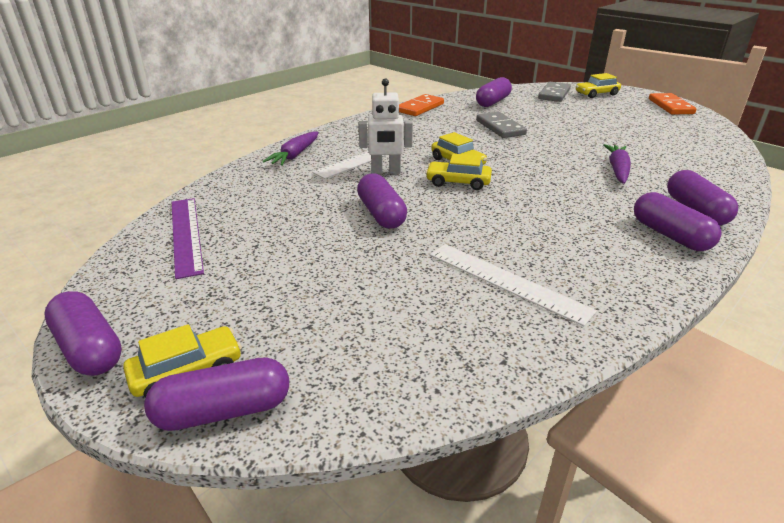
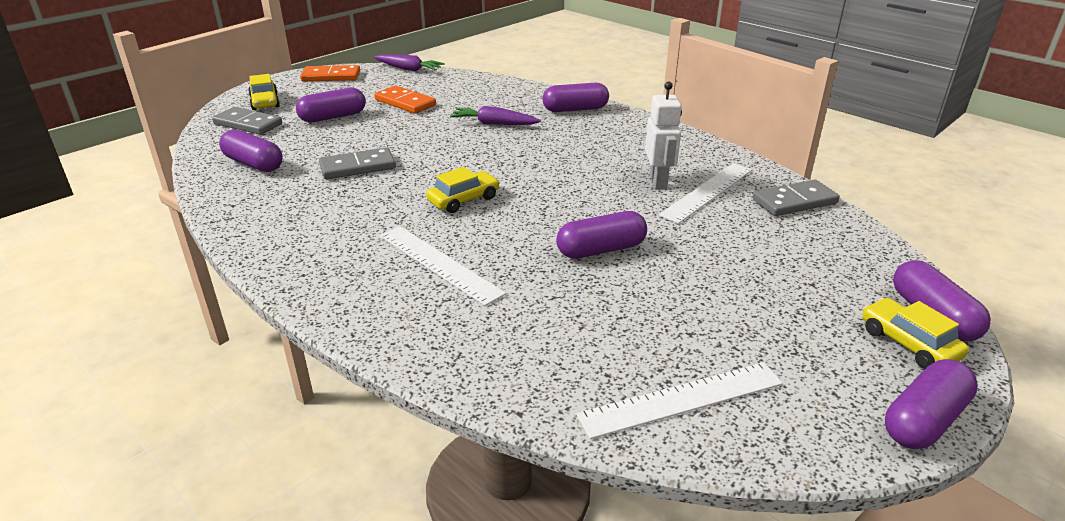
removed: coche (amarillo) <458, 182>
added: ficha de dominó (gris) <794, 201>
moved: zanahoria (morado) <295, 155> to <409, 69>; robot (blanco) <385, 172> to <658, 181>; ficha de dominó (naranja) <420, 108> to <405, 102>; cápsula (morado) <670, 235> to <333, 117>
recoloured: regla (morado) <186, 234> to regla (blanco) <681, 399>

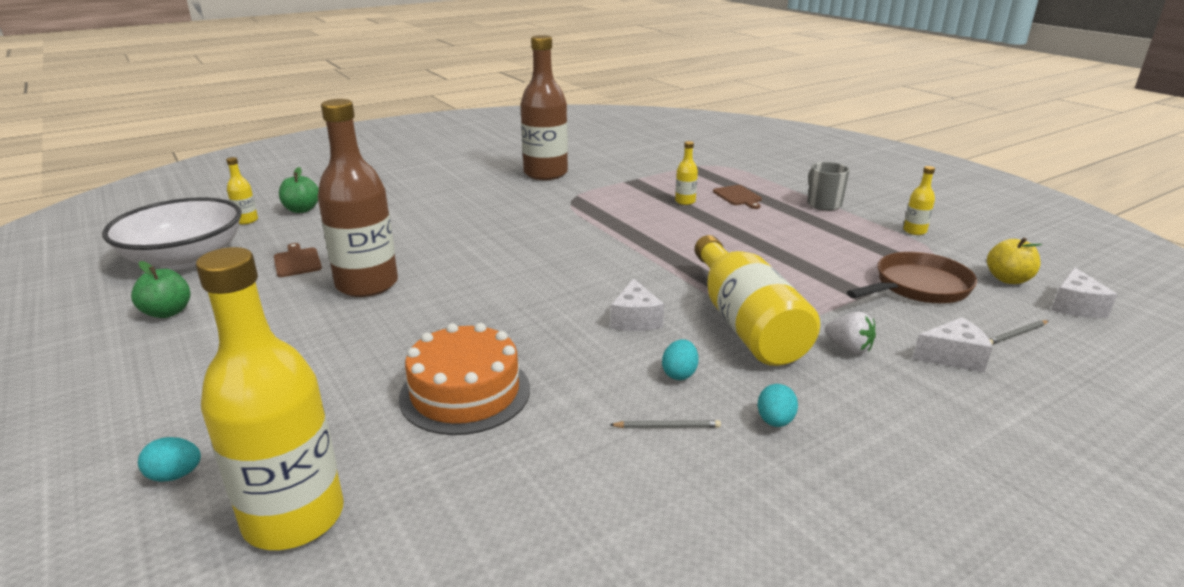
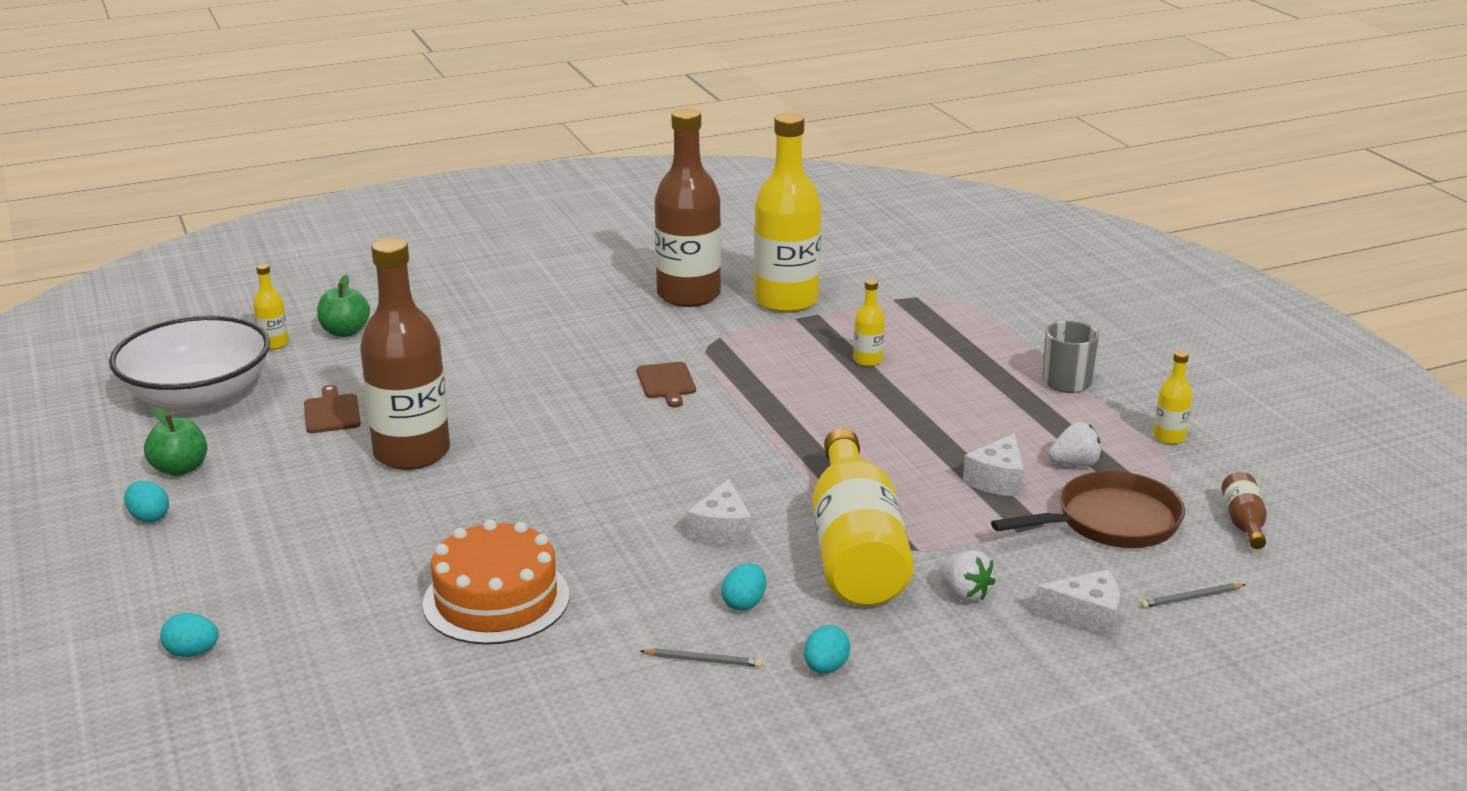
added: huevo (turquesa) <149, 517>; fresa (blanco) <1074, 464>
moved: botella (amarillo) <294, 517> to <786, 301>; tabla de cortar (marrón) <738, 196> to <666, 383>; queso (blanco) <1075, 306> to <997, 480>
replaced: manzana (amarillo) <1008, 279> to botella (marrón) <1243, 523>

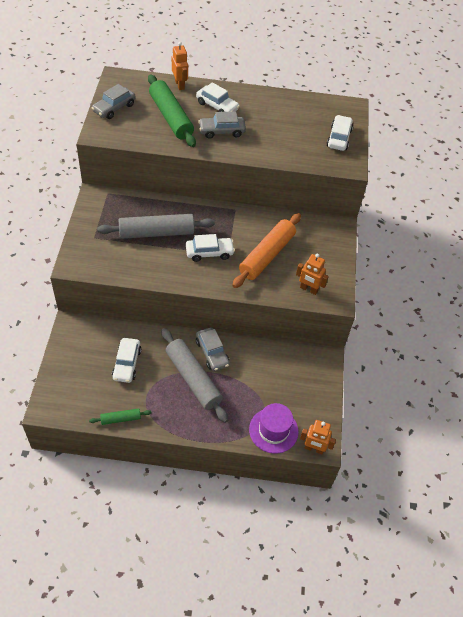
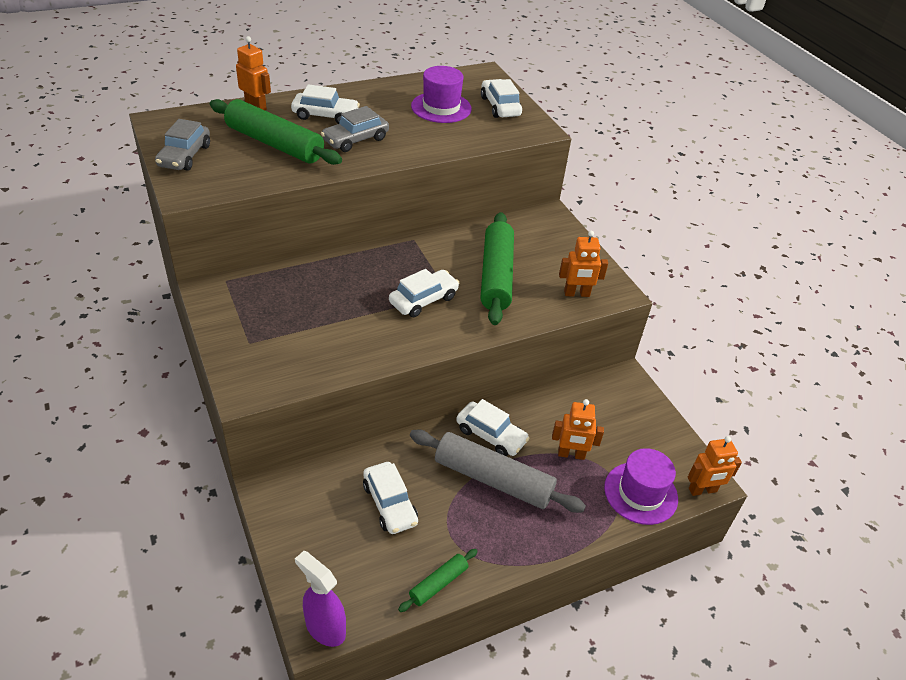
removed: rodillo (gris) <156, 233>
added: pulverizador (morado) <325, 628>; sombrero (morado) <441, 107>; robot (naranja) <571, 454>
recoloured: coche (gris) <212, 353> to coche (blanco) <491, 435>; rodillo (naranja) <267, 255> to rodillo (verde) <496, 276>

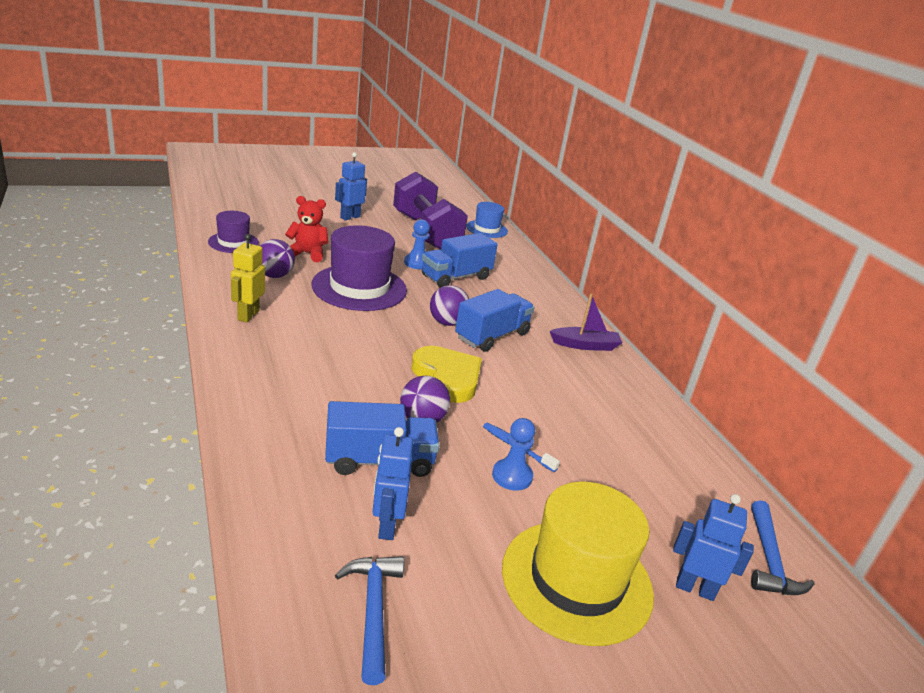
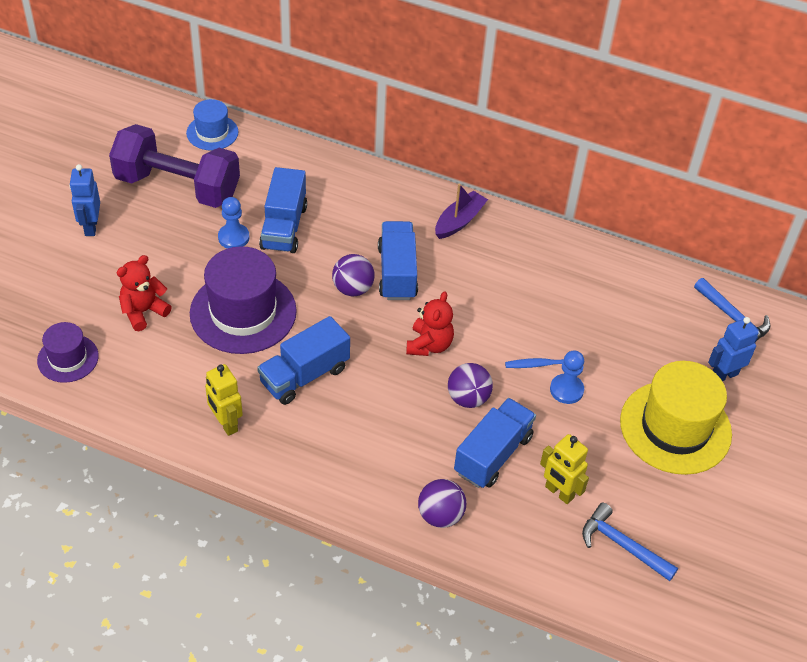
added: camión (azul) <304, 375>
moved: pelota (morado) <274, 275> to <440, 515>
replaced: corazón (amarillo) <447, 377> to osito (rojo) <429, 345>
recoloured: robot (azul) <386, 526> to robot (amarillo) <559, 492>

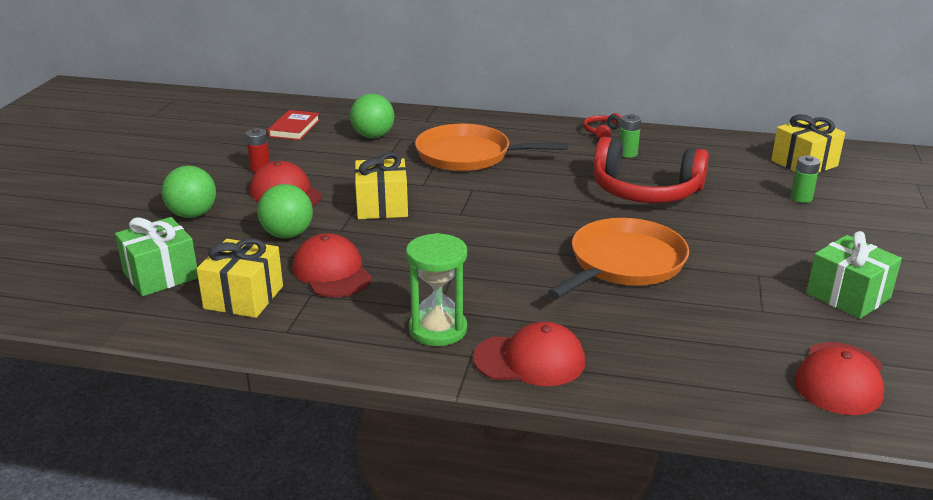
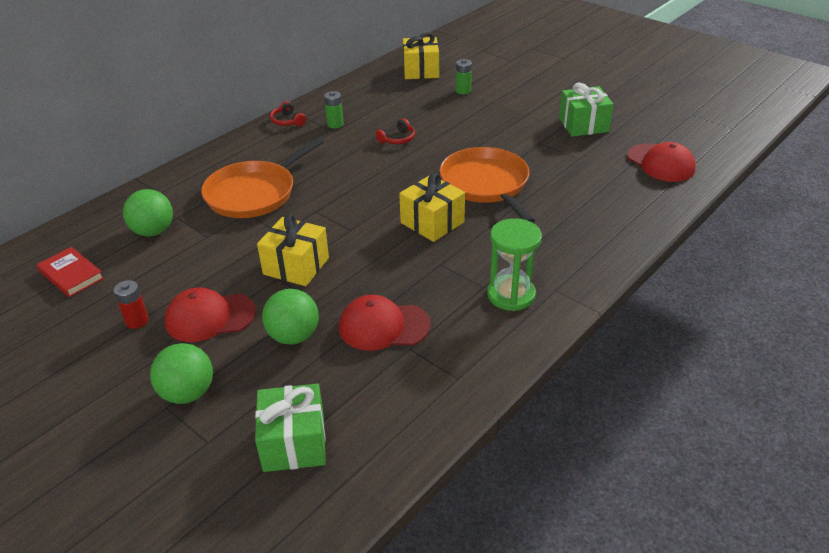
removed: gorra (rojo) <530, 360>
moved: regalo (amarillo) <244, 297> to <432, 222>
resized: auriculares (rojo) <645, 191> = <397, 139> x0.41

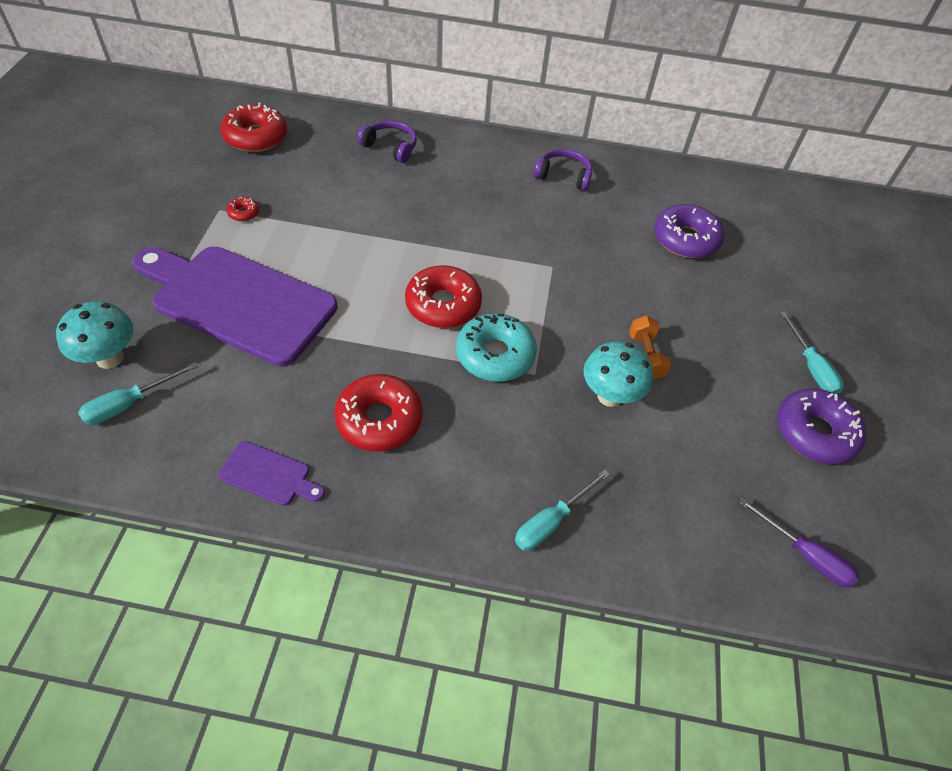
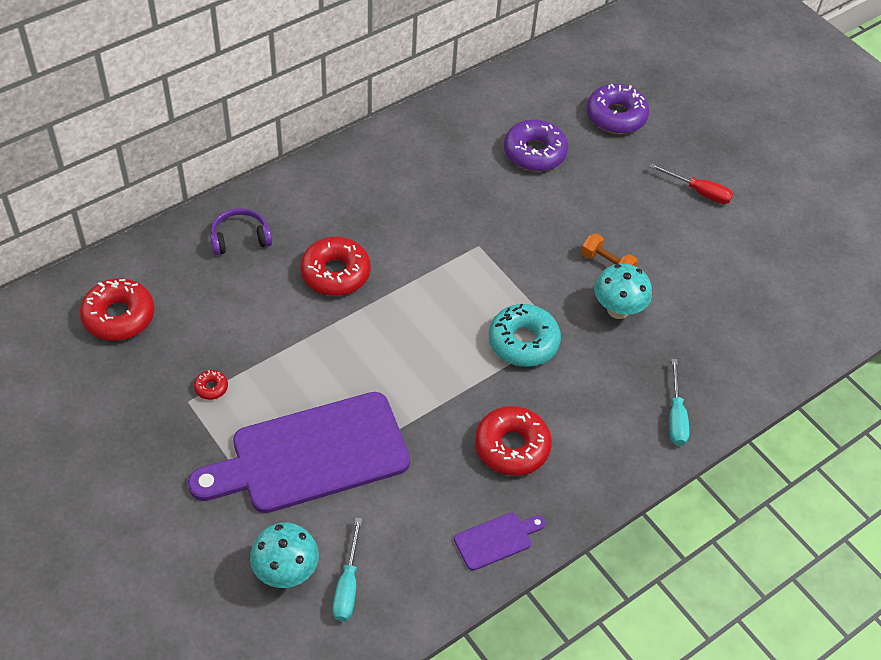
removed: auriculares (morado) <563, 176>; destornillador (morado) <805, 555>
moved: rosquilla (rojo) <443, 305> to <335, 273>; rosquilla (morado) <814, 433> to <616, 116>
recoloured: destornillador (turquesa) <810, 367> to destornillador (rojo) <698, 192>

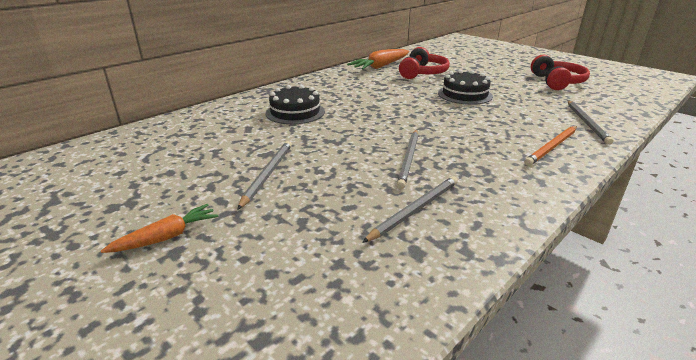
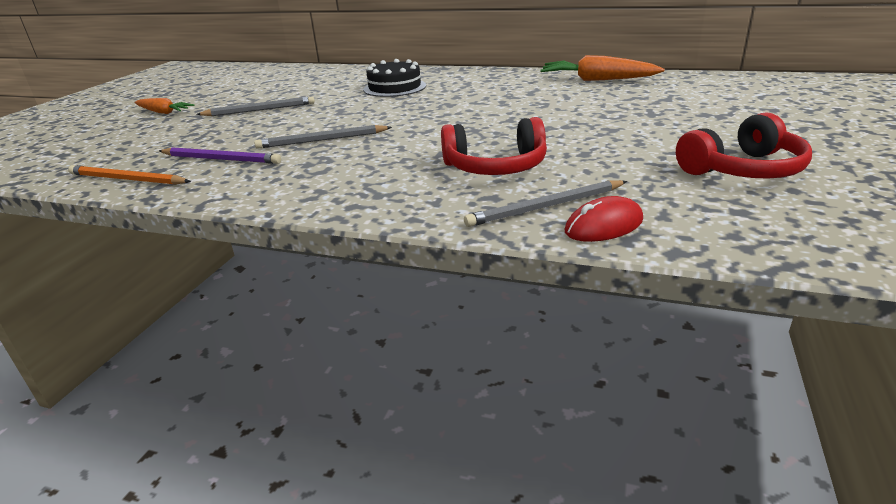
removed: tarta (negro) <465, 94>
added: ratón (rojo) <604, 226>
moved: auriculares (rojo) <422, 73> to <495, 167>; lápiz (naranja) <552, 147> to <127, 179>
recoloured: lápiz (gris) <415, 210> to lápiz (morado) <221, 159>

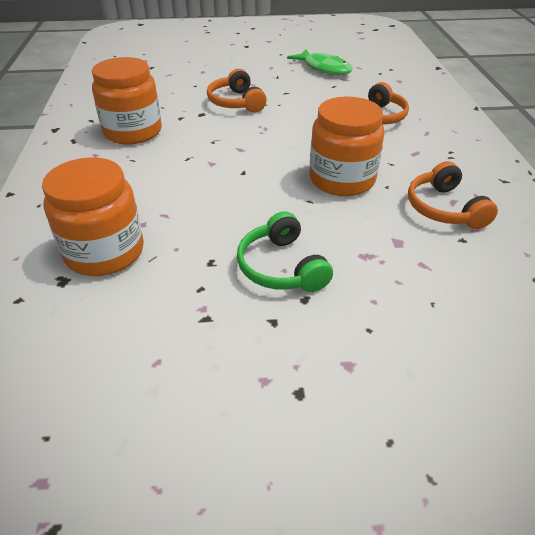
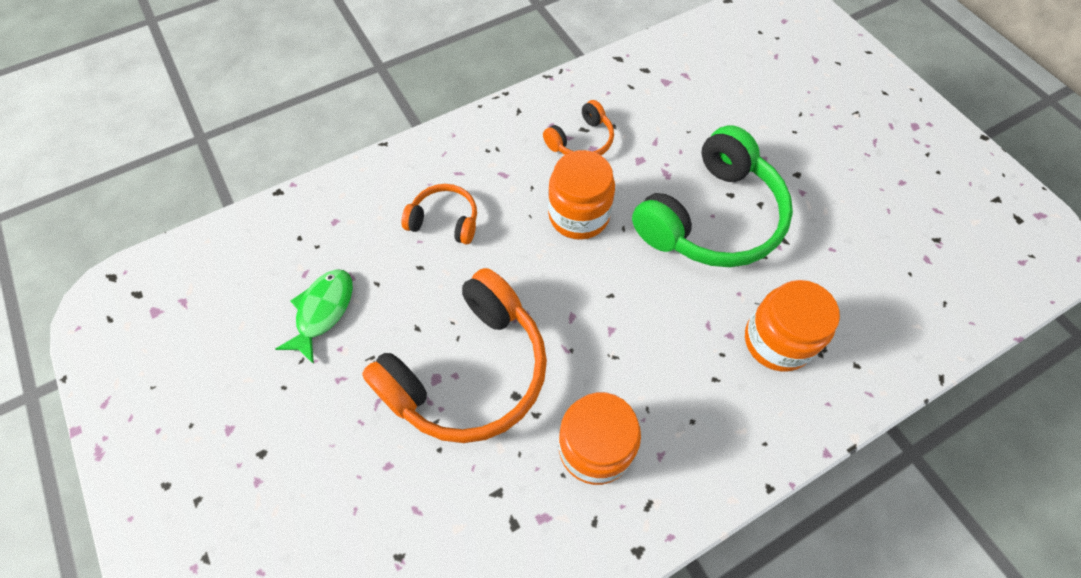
resized: auriculares (naranja) <236, 102> = <468, 371> x2.05; auriculares (verde) <281, 267> = <711, 218> x2.05

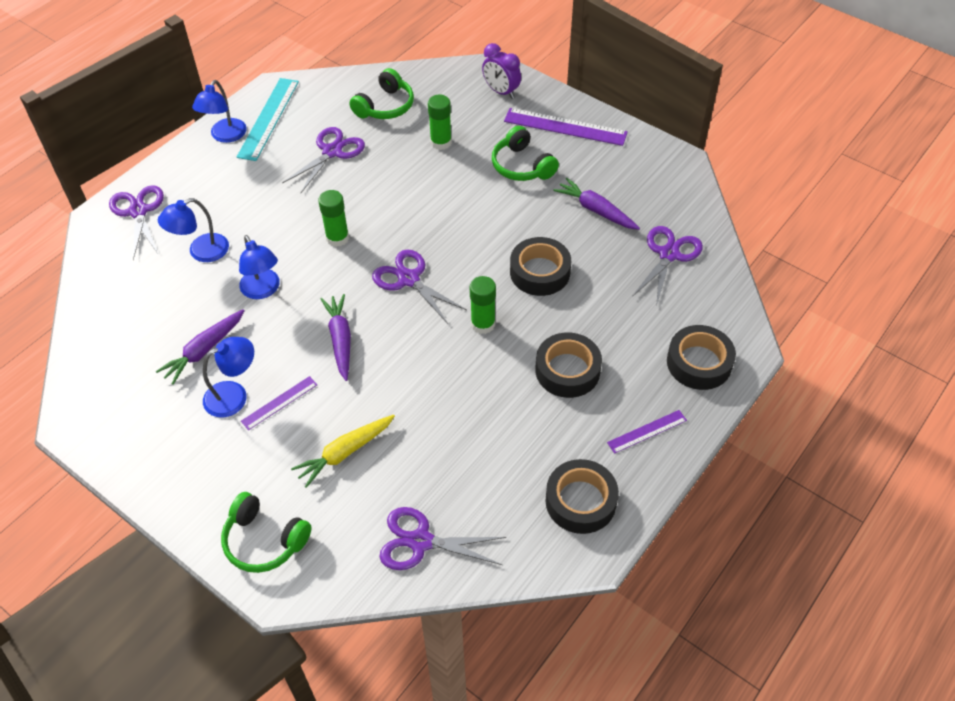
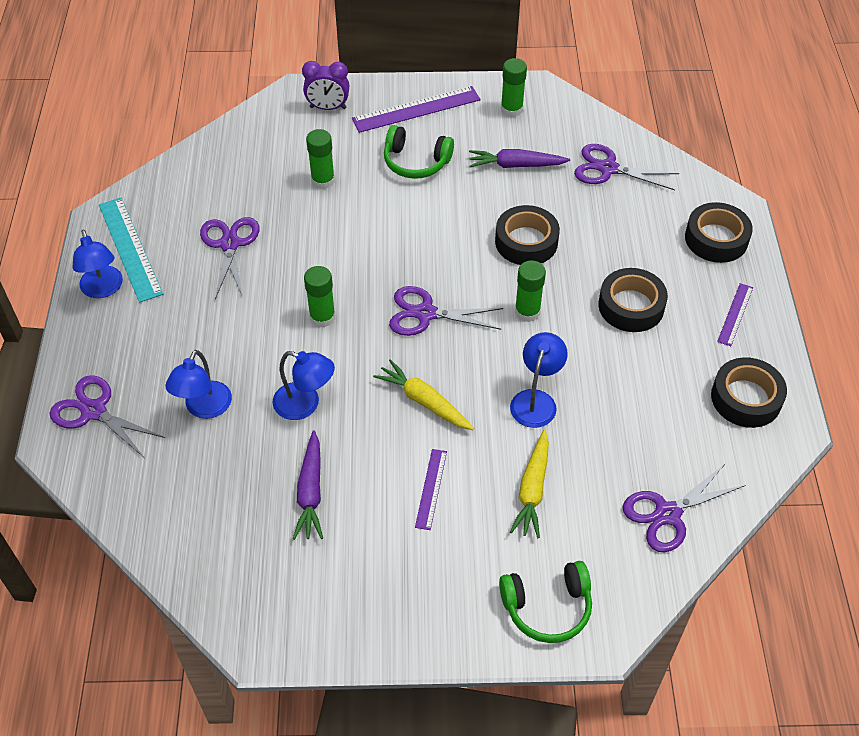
removed: auriculares (verde) <385, 106>
added: barra de pegamento (verde) <511, 109>
moved: lámpara (azul) <234, 395> to <536, 400>
recoloured: zanahoria (morado) <340, 340> to zanahoria (amarillo) <424, 401>
turned: tijeras (morado) <669, 254> = <608, 168> 60 degrees counterclockwise

